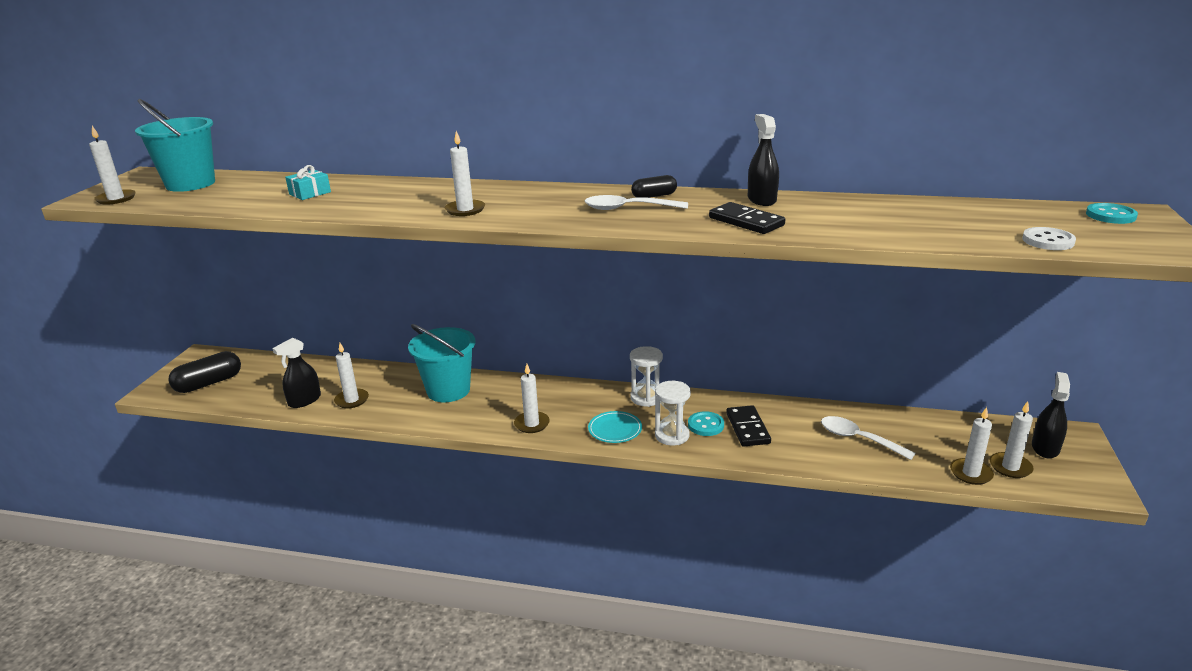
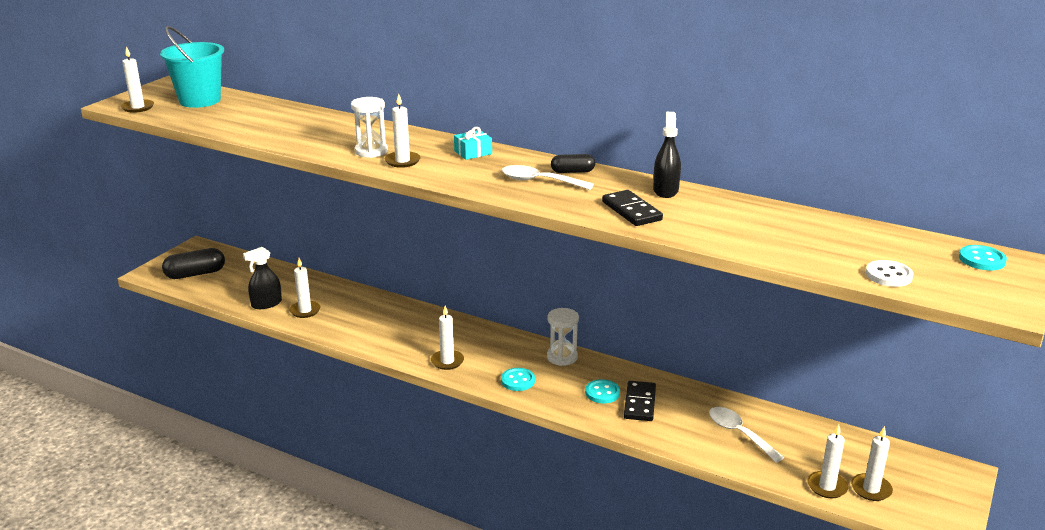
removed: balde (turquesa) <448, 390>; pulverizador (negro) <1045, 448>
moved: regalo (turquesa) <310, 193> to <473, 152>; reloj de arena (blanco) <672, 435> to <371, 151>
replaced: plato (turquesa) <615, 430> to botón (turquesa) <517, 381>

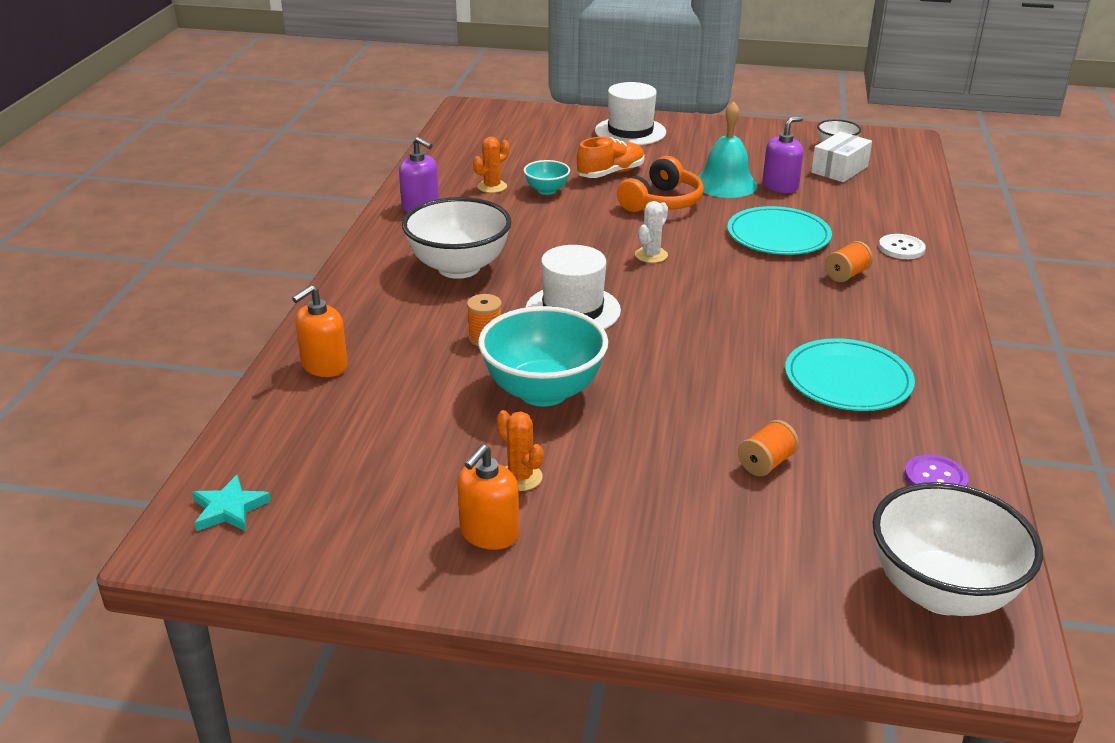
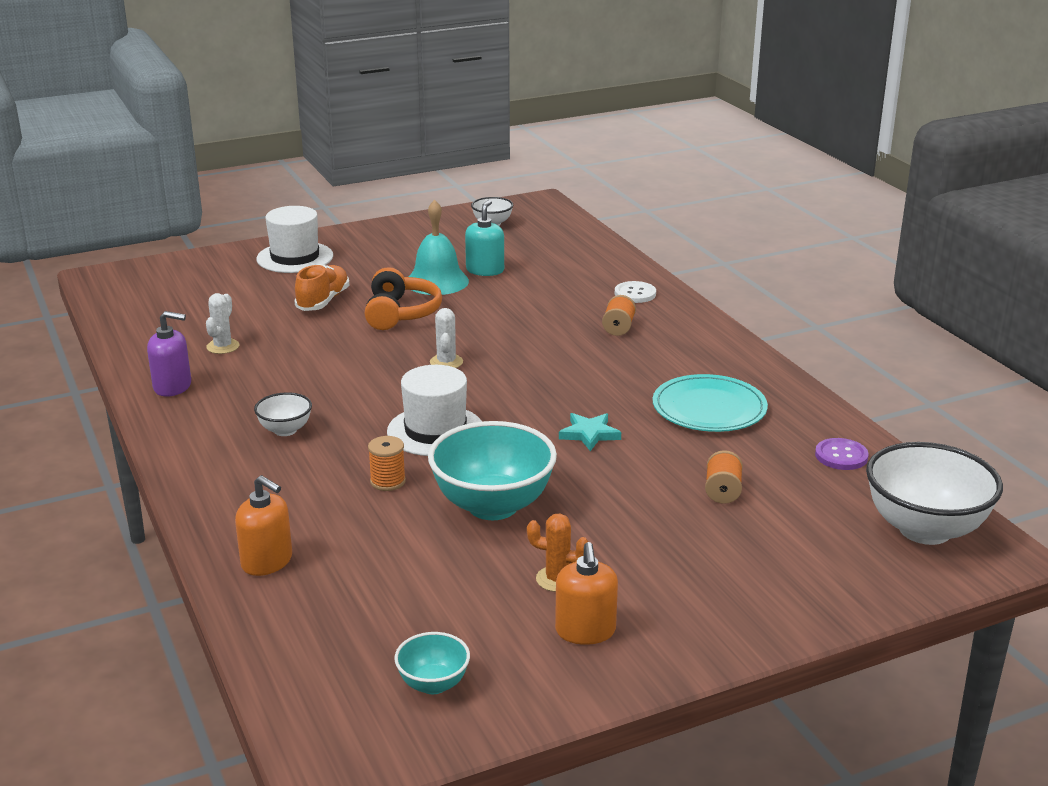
removed: plato (turquesa) <778, 235>; caja (blanco) <839, 169>
moved: estrella (turquesa) <229, 509> to <589, 434>; cuenco (turquesa) <546, 190> to <433, 684>
recoloured: cactus (naranja) <492, 187> to cactus (blanco) <223, 346>; dispensador de jabón (morado) <780, 186> to dispensador de jabón (turquesa) <485, 270>
turned: dispensador de jabón (naranja) <324, 366> = <267, 562> 60 degrees counterclockwise
resized: cuenco (blanco) <459, 268> = <285, 430> x0.49

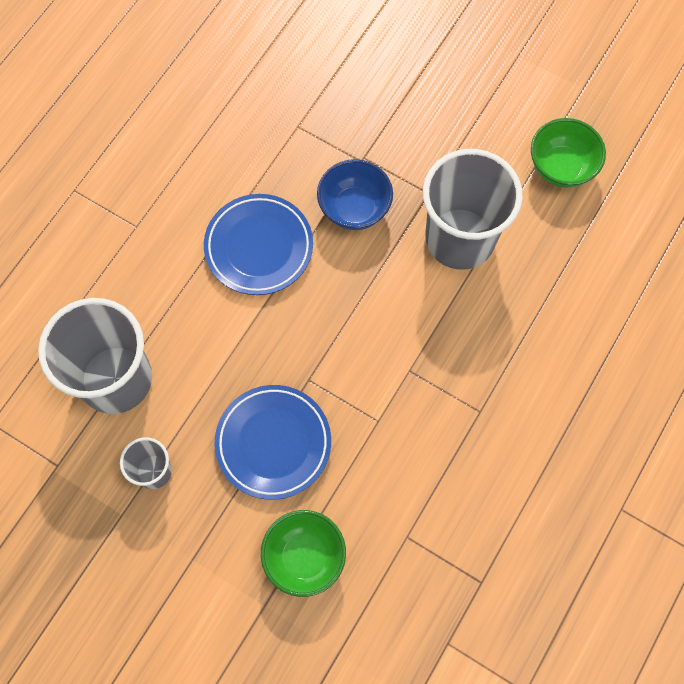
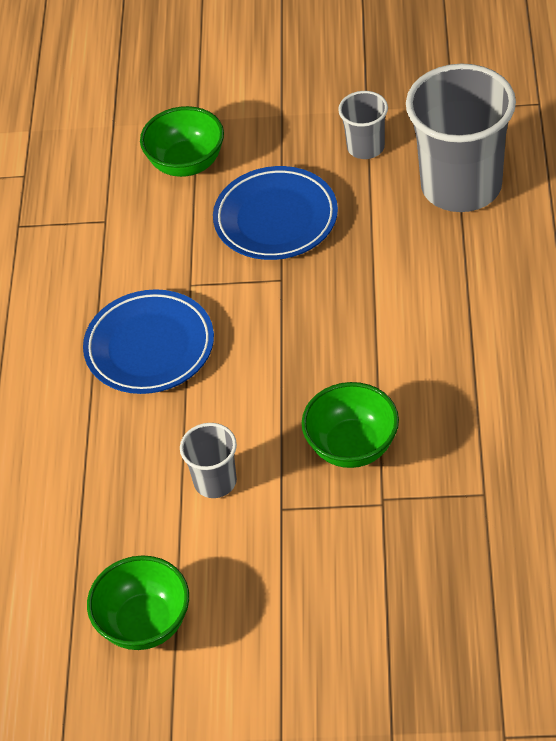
moved: plato (azul) <259, 247> to <150, 347>
recoloured: cuenco (azul) <354, 208> to cuenco (verde) <352, 447>
resized: vaso (gris) <460, 238> = <215, 481> x0.48

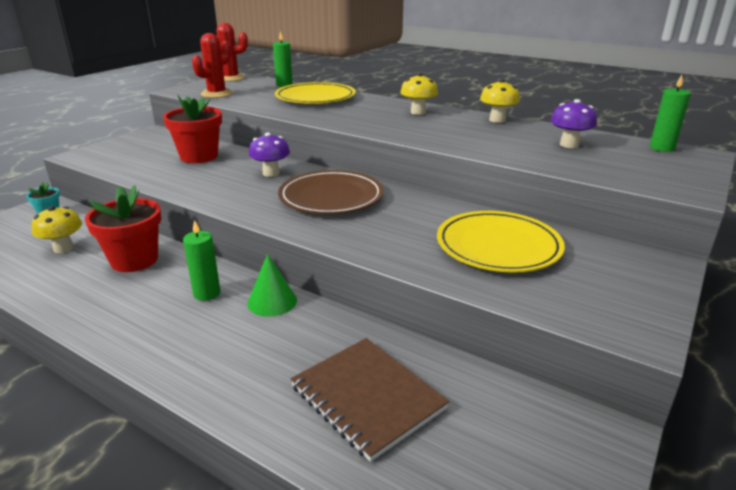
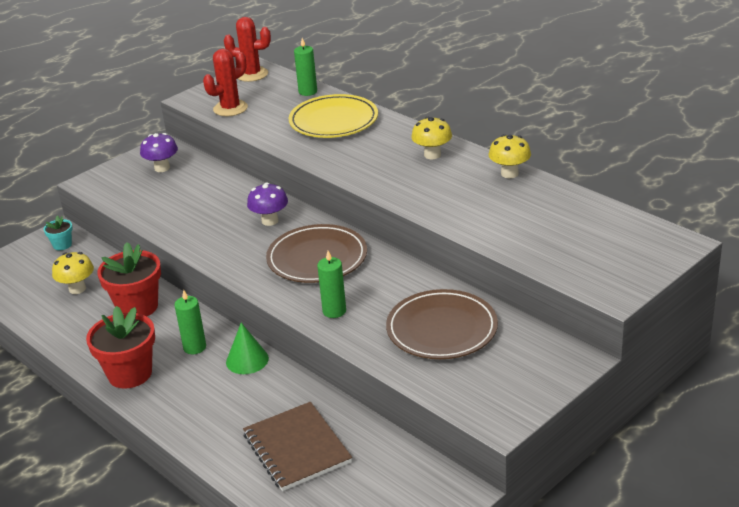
moved: maceta (rojo) <199, 156> to <130, 374>; seta (morado) <569, 145> to <162, 168>; vela (verde) <661, 148> to <334, 311>
recoloured: plato (amarillo) <498, 246> to plato (marrón) <442, 329>

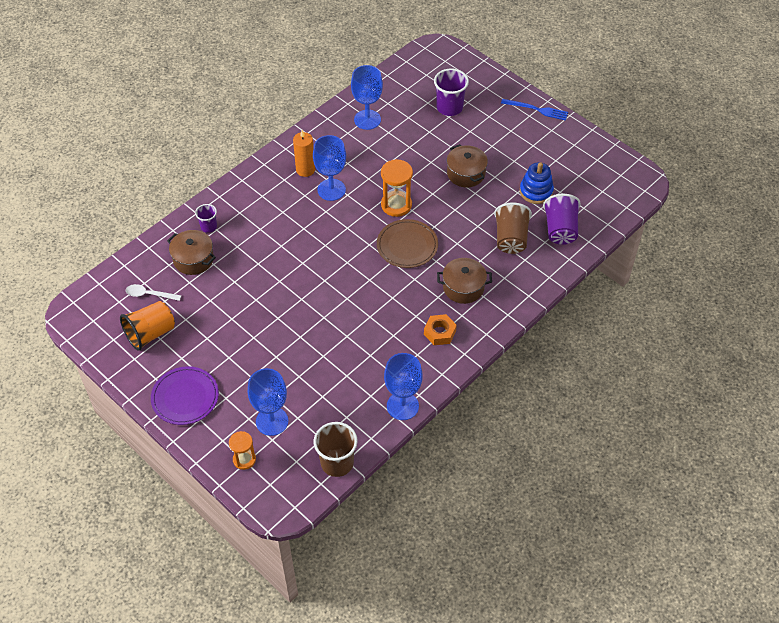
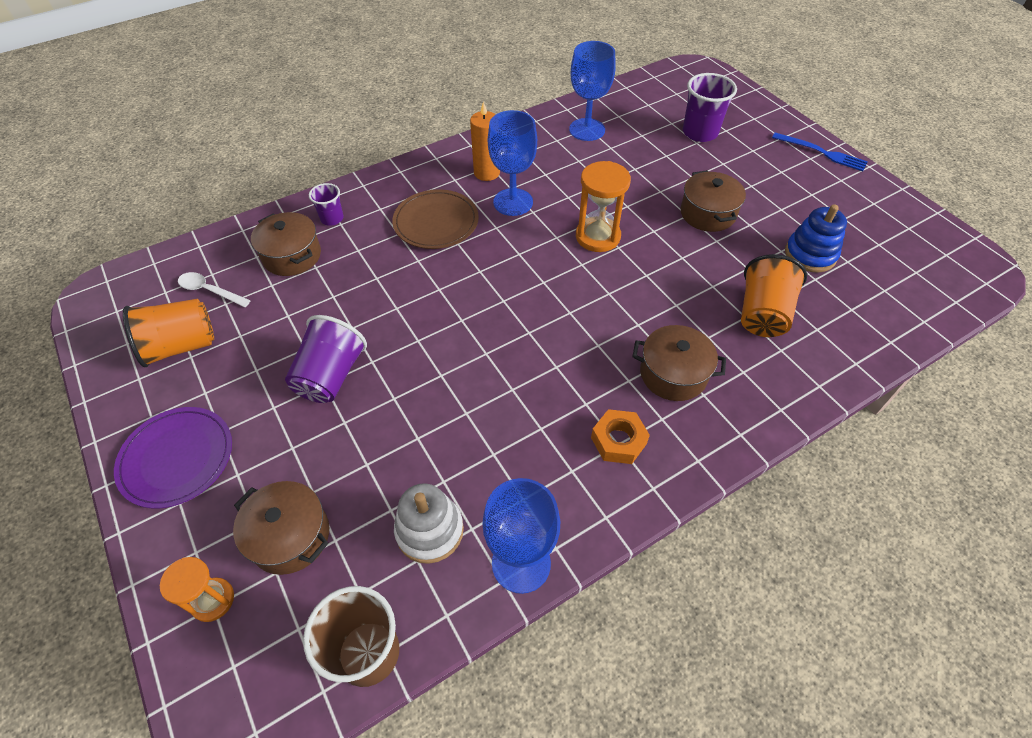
added: juguete apilable (blanco) <429, 530>
moved: plato (marrón) <407, 245> to <436, 222>; vaso (morado) <560, 230> to <331, 376>
replaced: copa (azul) <272, 421> to olla (marrón) <290, 536>
recoloured: vaso (marrón) <511, 239> to vaso (naranja) <762, 314>

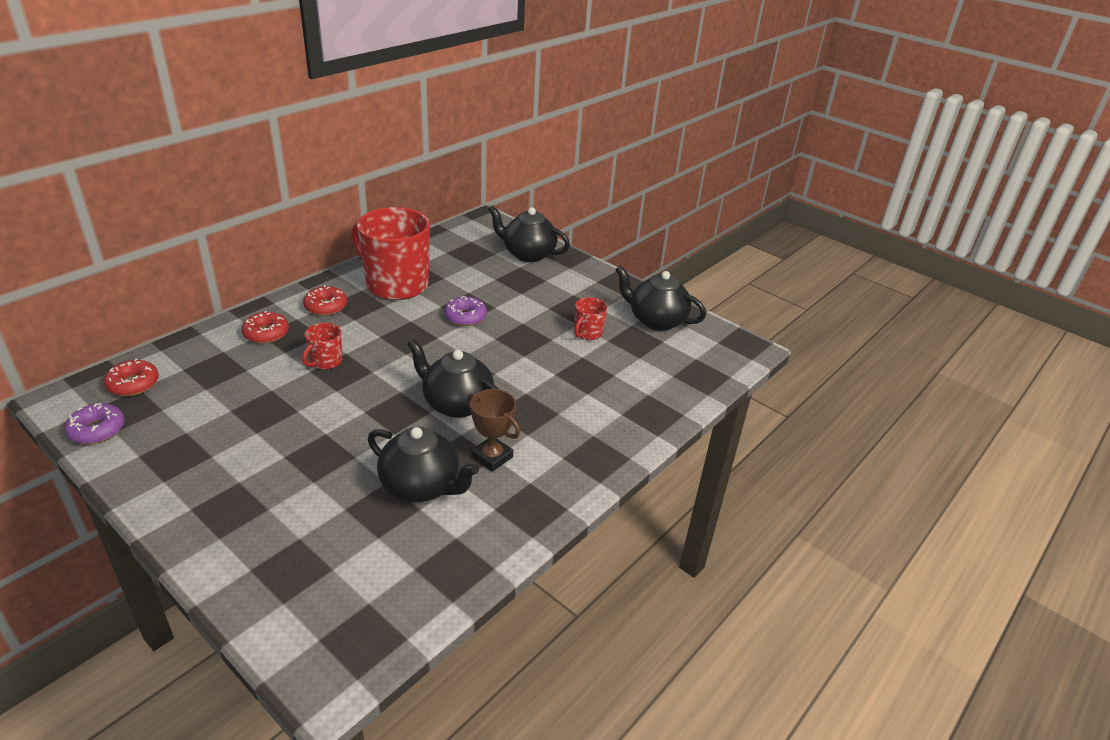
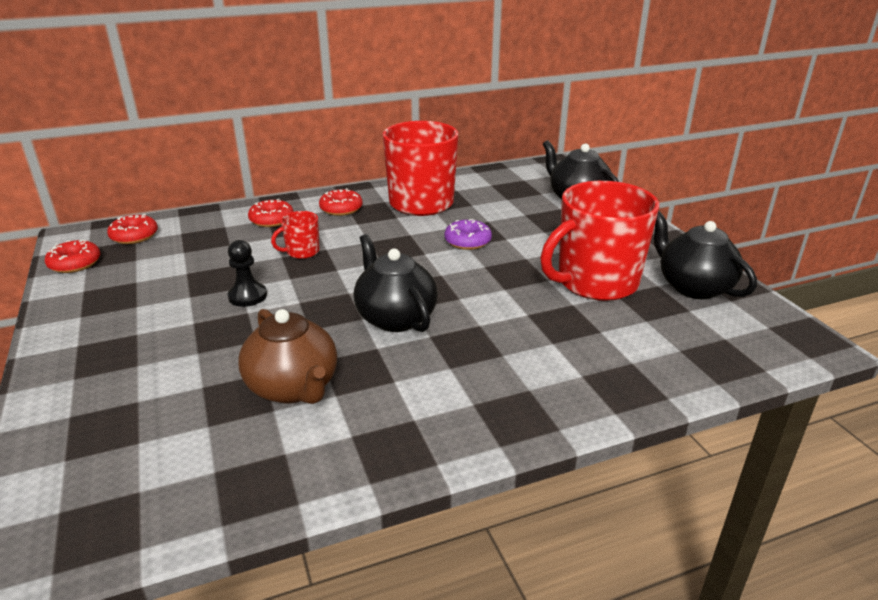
removed: trofeo (marrón) <492, 457>
added: peón (negro) <247, 296>
recoloured: rosquilla (morado) <97, 430> to rosquilla (rojo) <75, 263>; tetera (negro) <421, 486> to tetera (marrón) <293, 388>
resized: taza (rojo) <587, 333> = <595, 282> x2.28

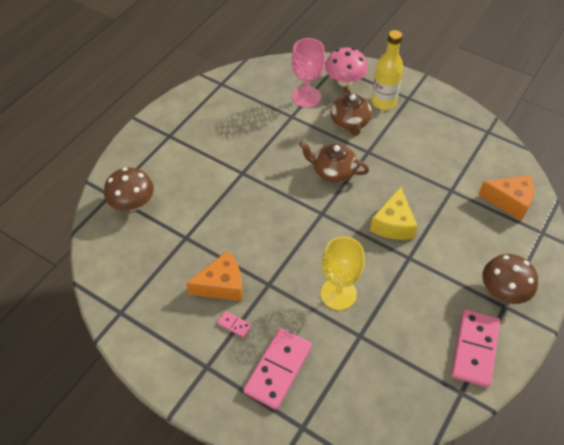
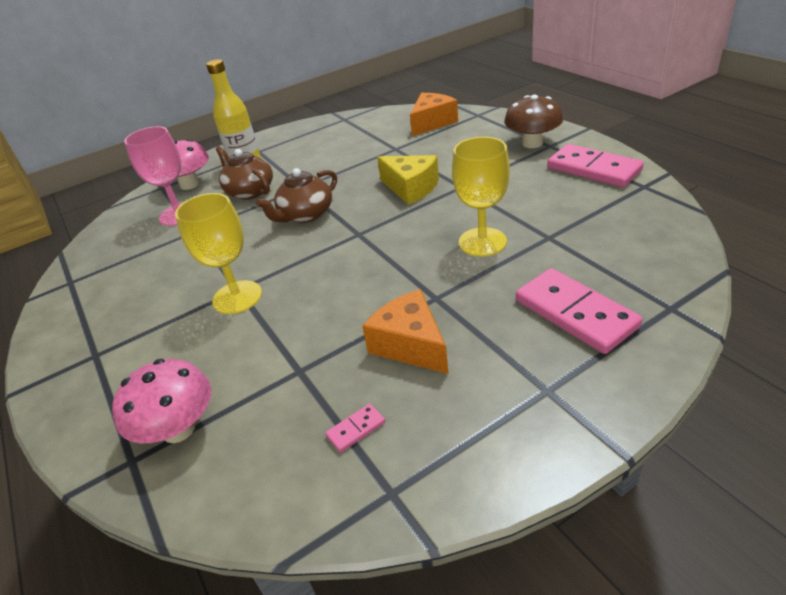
added: copa (amarillo) <237, 297>
moved: ficha de dominó (rosa) <234, 325> to <356, 429>
recoloured: seta (marrón) <132, 203> to seta (rosa) <178, 429>
turned: queso (naranja) <222, 285> = <410, 345> 45 degrees counterclockwise; tetera (marrón) <350, 122> = <250, 191> 150 degrees counterclockwise

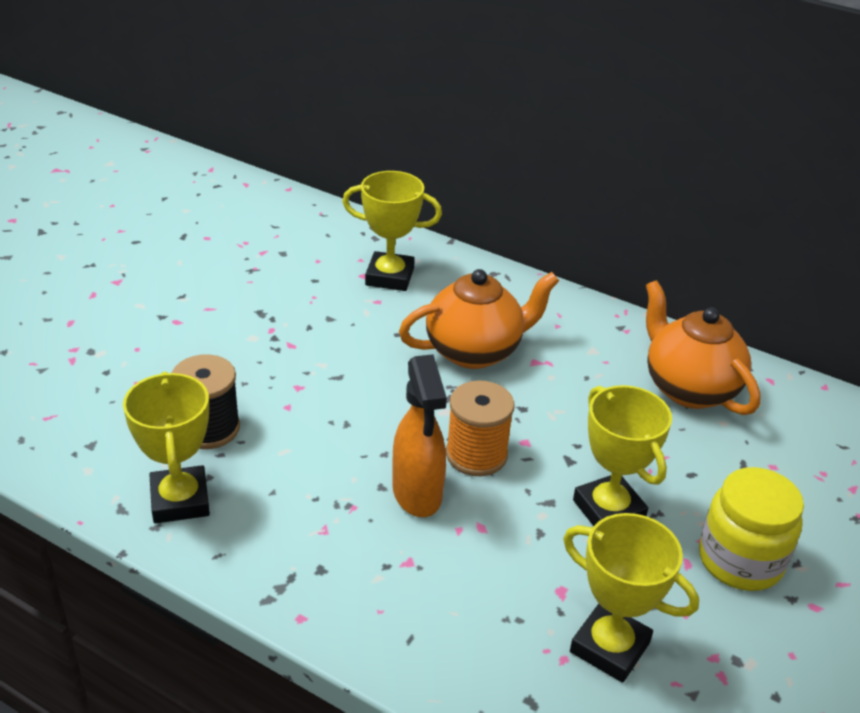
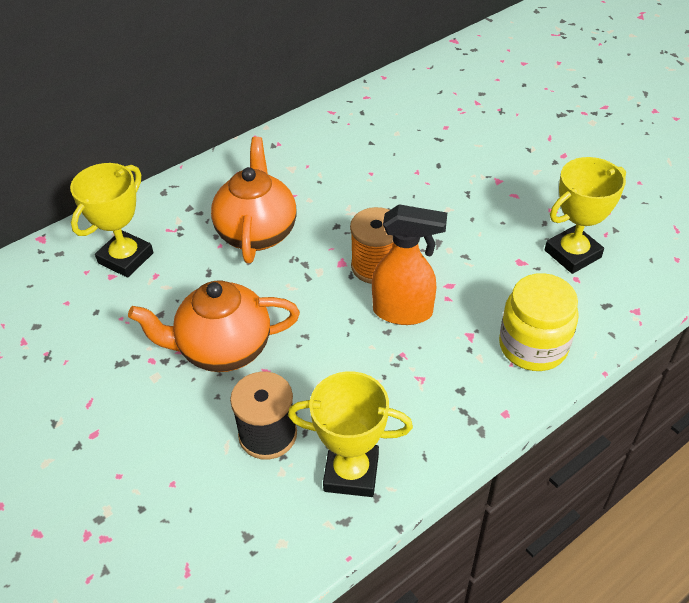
removed: trofeo (amarillo) <608, 510>
moved: tetera (naranja) <689, 388> to <223, 349>; tarro (amarillo) <740, 560> to <533, 346>

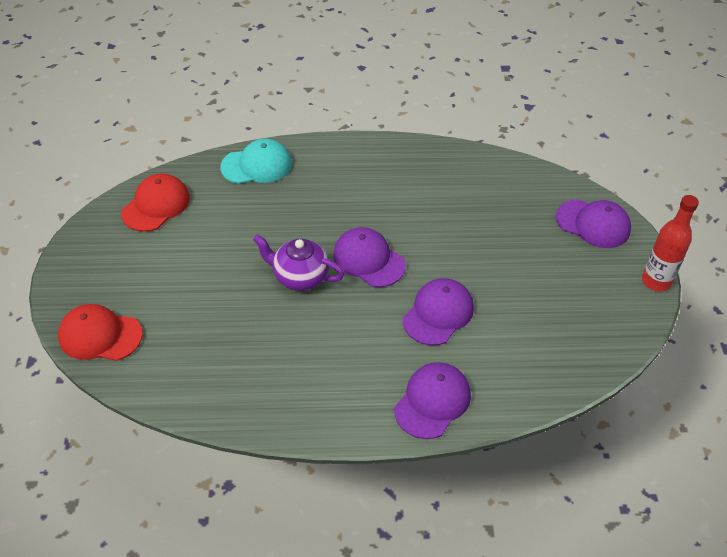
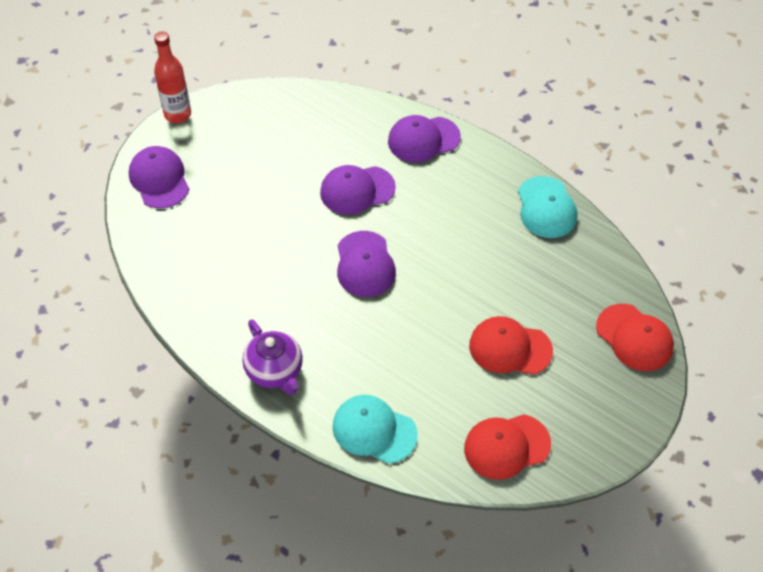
added: gorra (rojo) <510, 348>; gorra (turquesa) <546, 208>
moved: tetera (morado) <300, 277> to <275, 371>

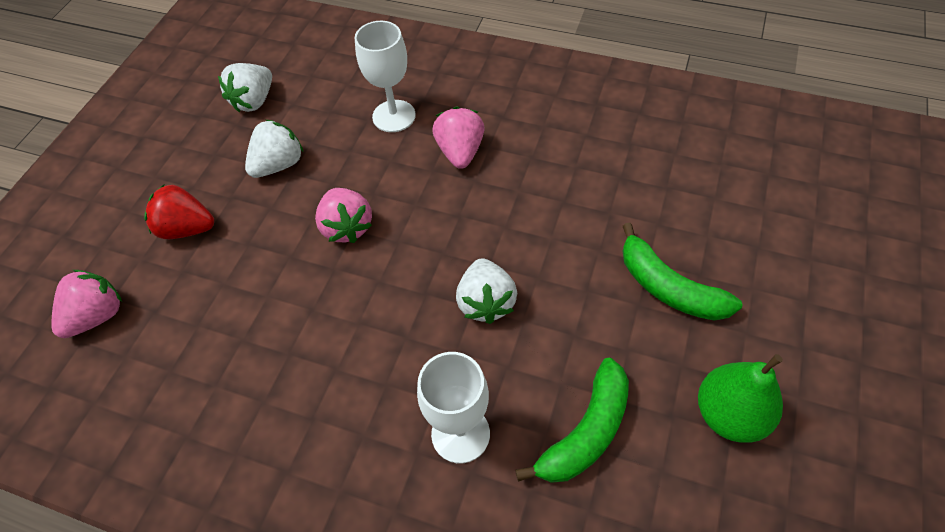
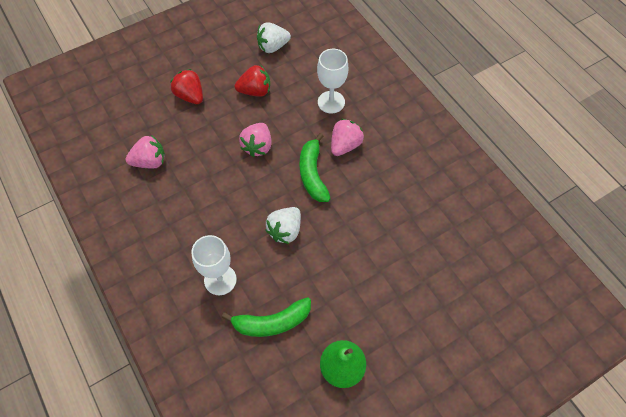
moved: fresa (rosa) <97, 316> to <150, 162>; plátano (verde) <668, 287> to <313, 174>
recoloured: fresa (blanco) <279, 165> to fresa (rojo) <255, 91>

